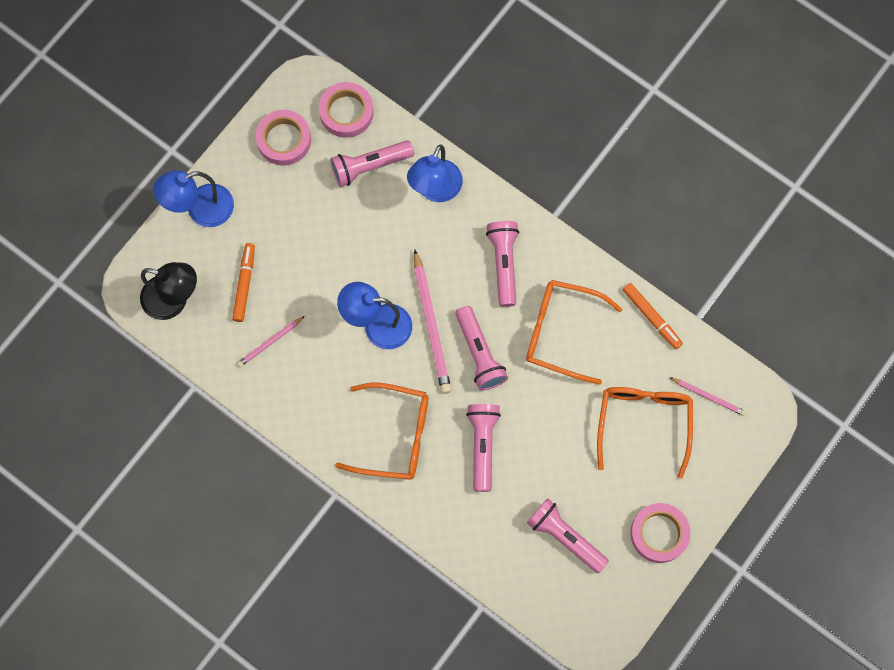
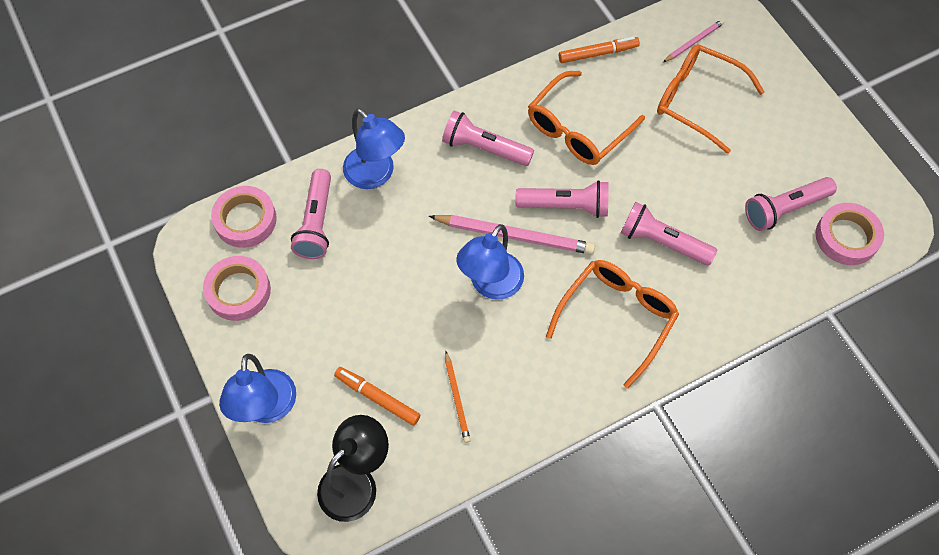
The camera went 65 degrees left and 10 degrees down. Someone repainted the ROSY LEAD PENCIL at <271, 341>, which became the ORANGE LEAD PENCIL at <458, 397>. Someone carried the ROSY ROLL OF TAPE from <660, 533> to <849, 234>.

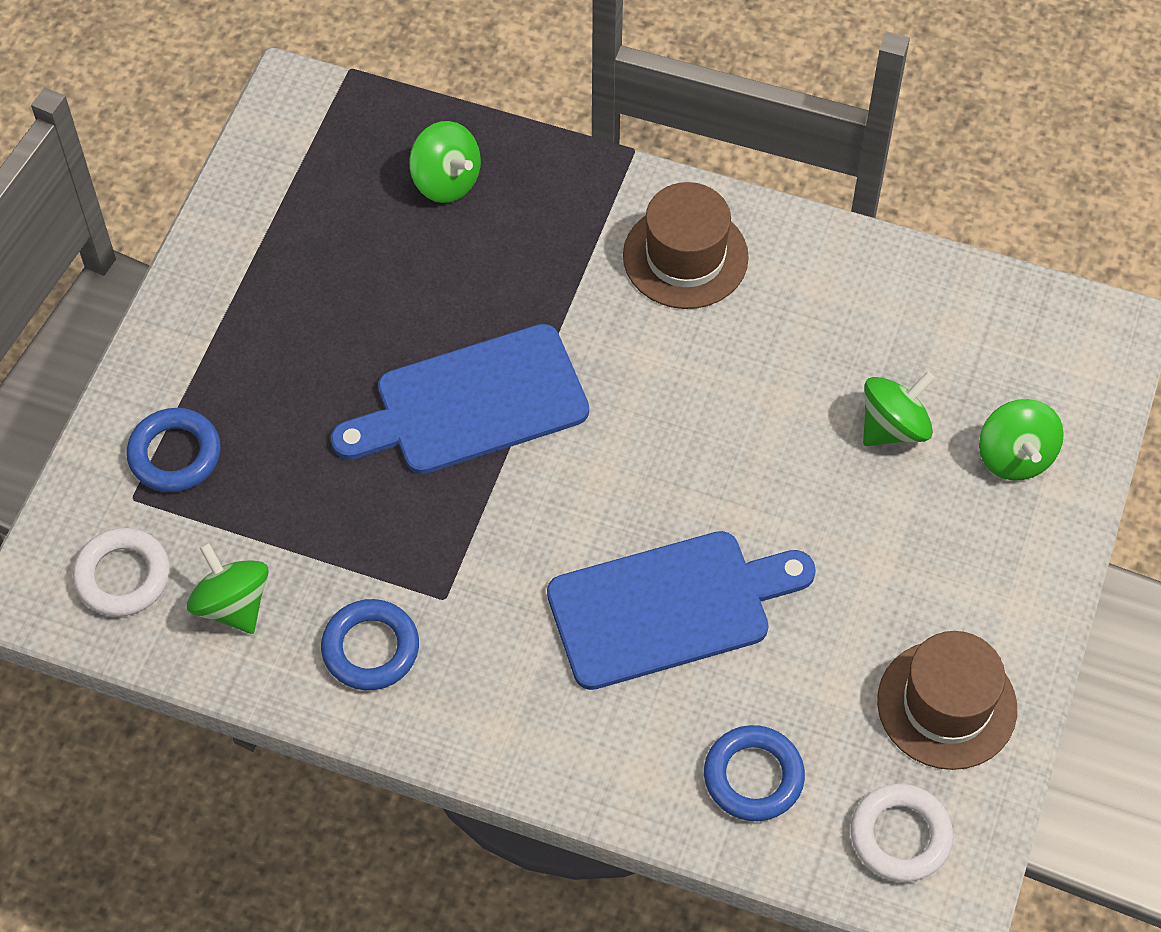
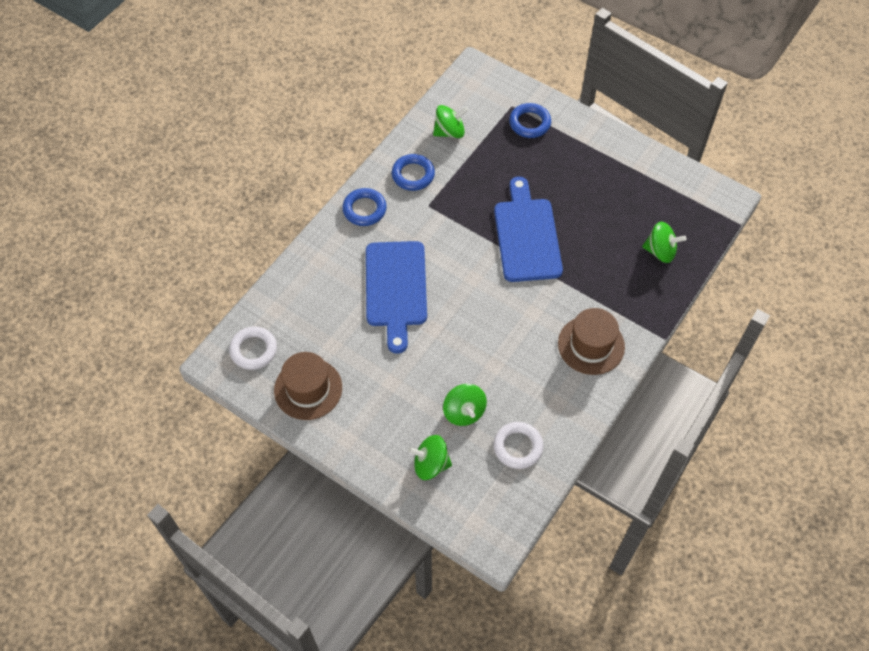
The camera went 105 degrees right and 0 degrees up. Someone carried the BLUE RING from <754, 773> to <364, 207>. Someone carried the PURE WHITE RING from <121, 572> to <518, 445>. Someone rotated the LEAF-GREEN WHIRLIGIG at <445, 162> by 135 degrees counterclockwise.

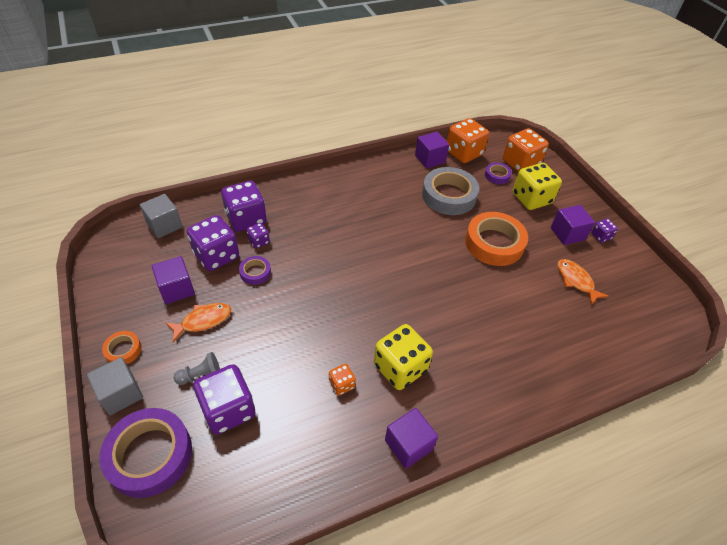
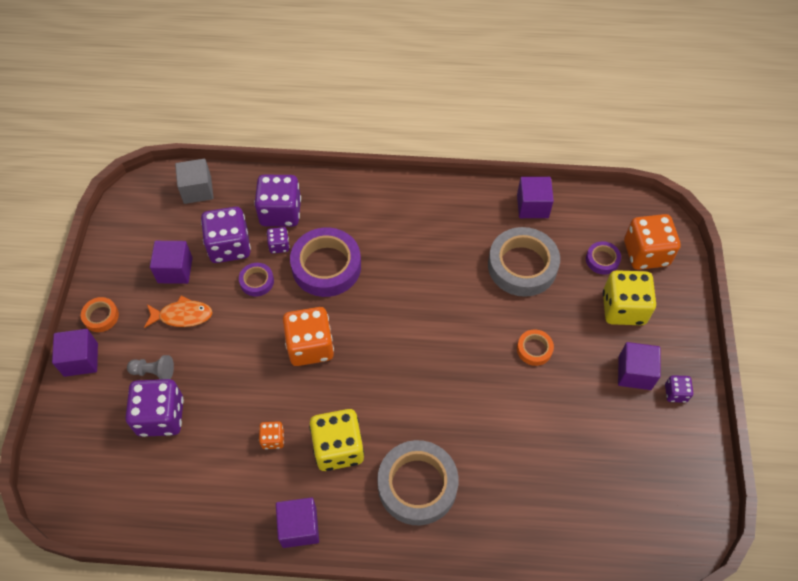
The camera went 30 degrees right and 10 degrees up. Someone repainted the GRAY SOLID CUBE at <115, 386>, which became the VIOLET SOLID CUBE at <75, 353>. Someone carried the ORANGE DIE from <468, 140> to <308, 336>. Someone carried the VIOLET ROLL OF TAPE from <146, 453> to <325, 262>. Someone put down the GRAY ROLL OF TAPE at <418, 482>. Someone scaled the ORANGE ROLL OF TAPE at <496, 239> by 0.48. Someone took away the ORANGE FISH FIGURE at <583, 282>.

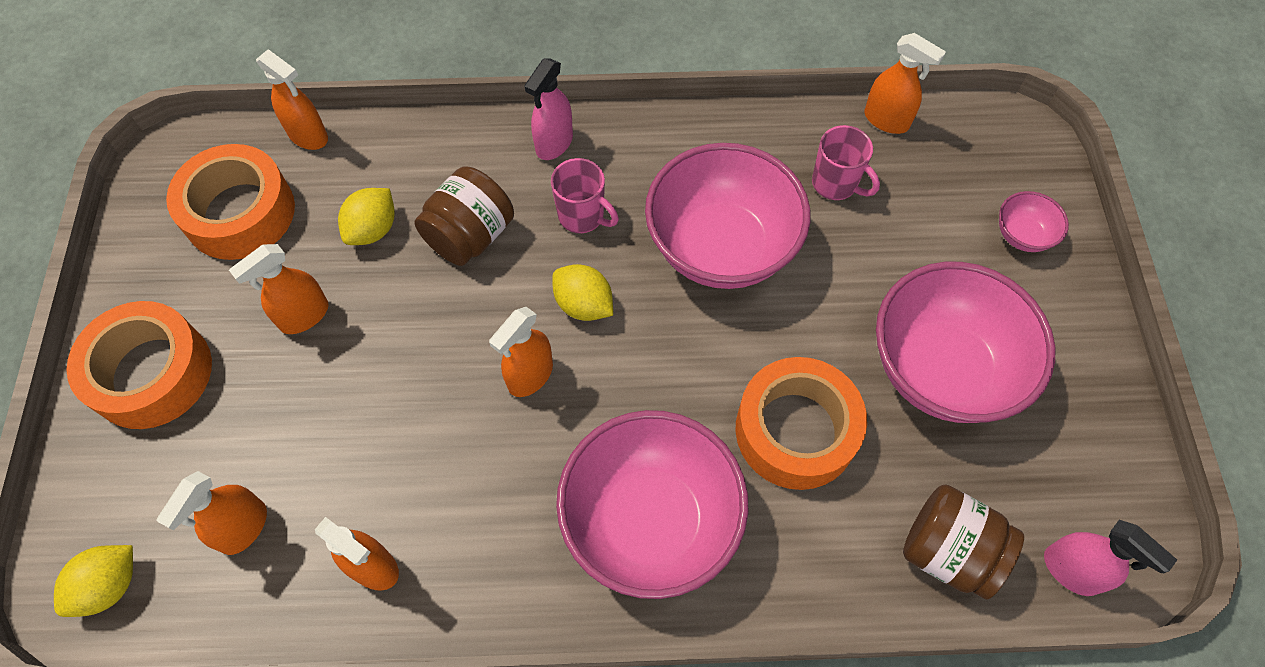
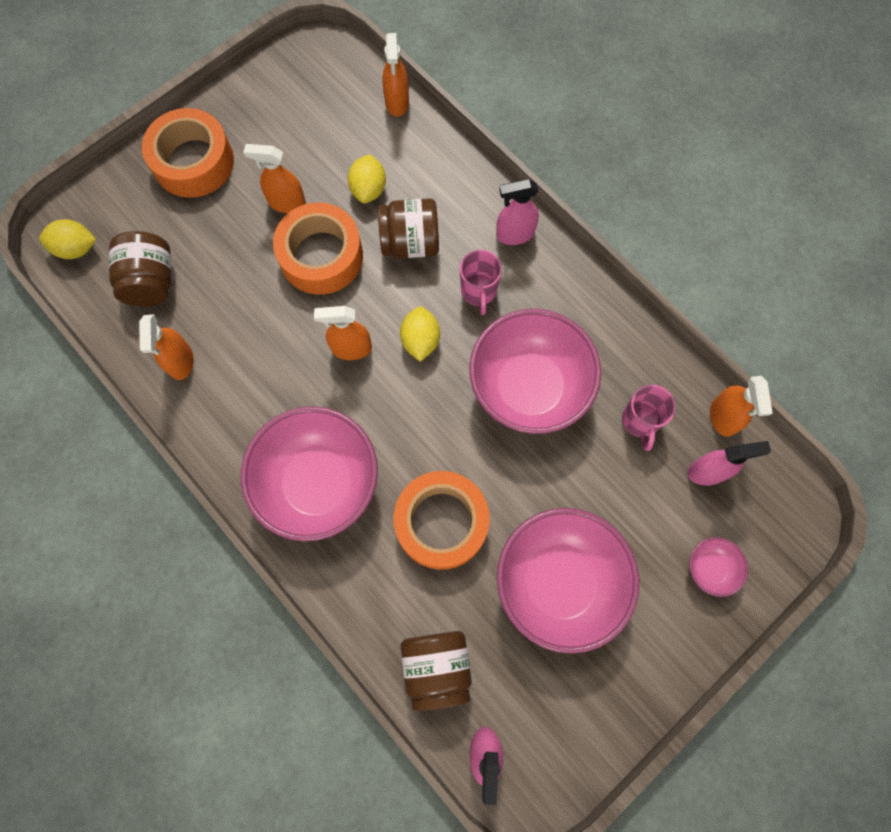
The camera went 50 degrees right and 10 degrees up. Someone swapped the ORANGE SPRAYER at <211, 513> for the BROWN PRESERVE JAR at <140, 268>. Someone carried the ORANGE ROLL OF TAPE from <230, 202> to <318, 249>. Someone rotated the YELLOW TOY LEMON at <366, 216> by 75 degrees counterclockwise. Someone put down the ROSY SPRAYER at <729, 463>.

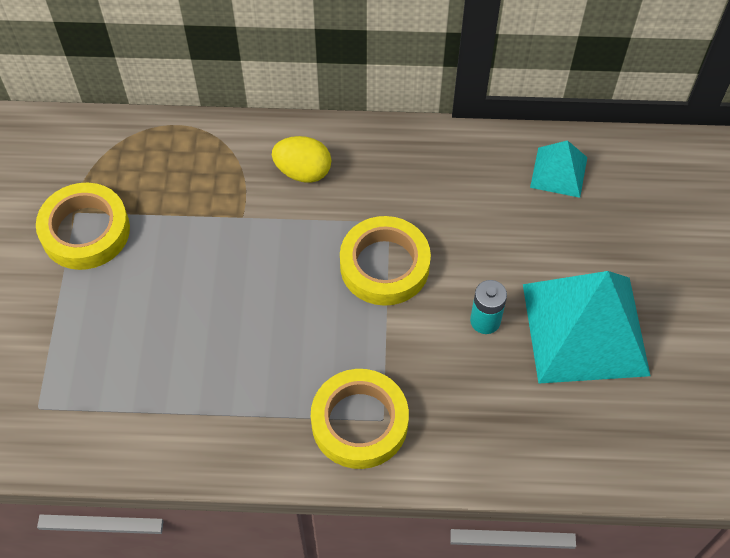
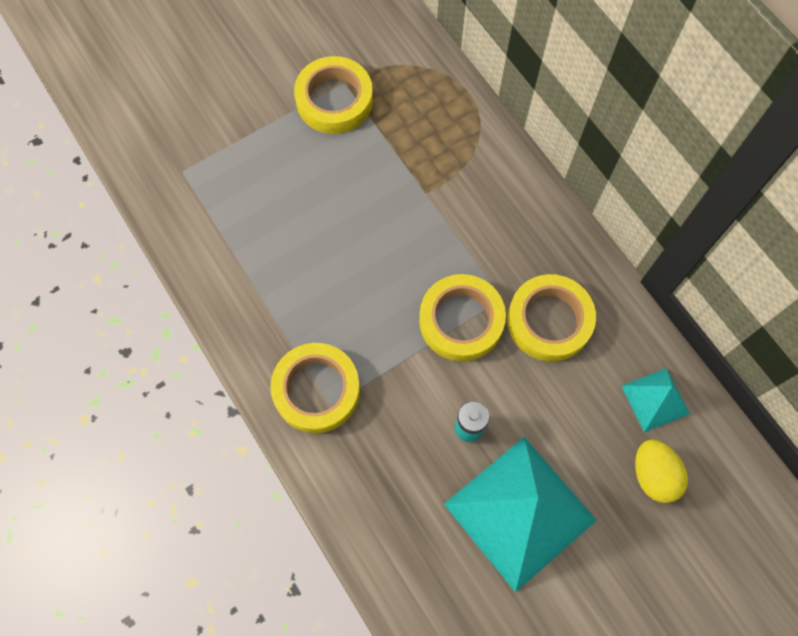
The camera went 55 degrees right and 10 degrees up. Someone put down the YELLOW ROLL OF TAPE at <551, 318>. Someone carried the YELLOW TOY EGG from <301, 159> to <661, 471>.

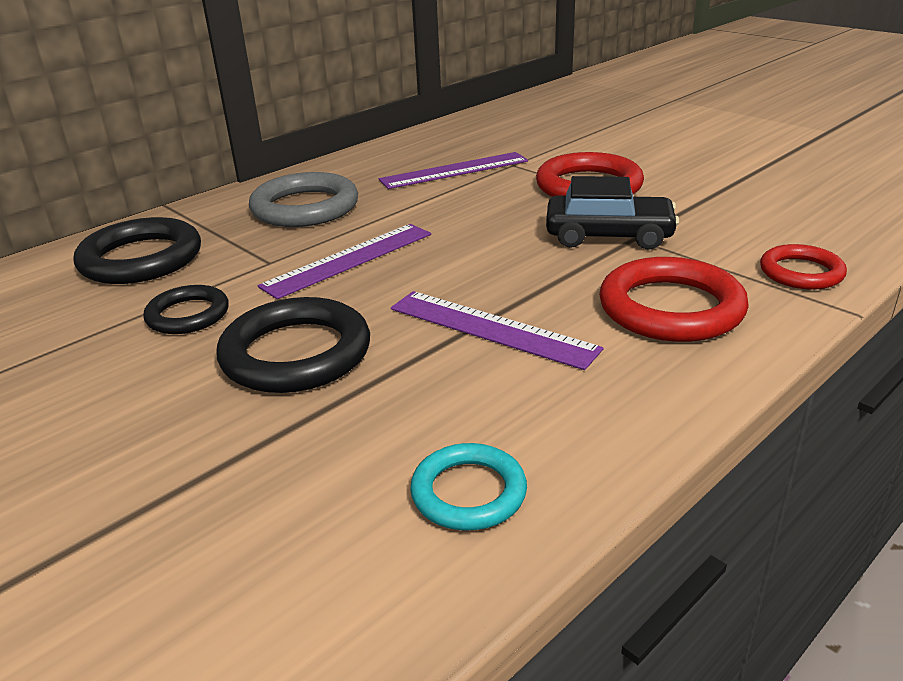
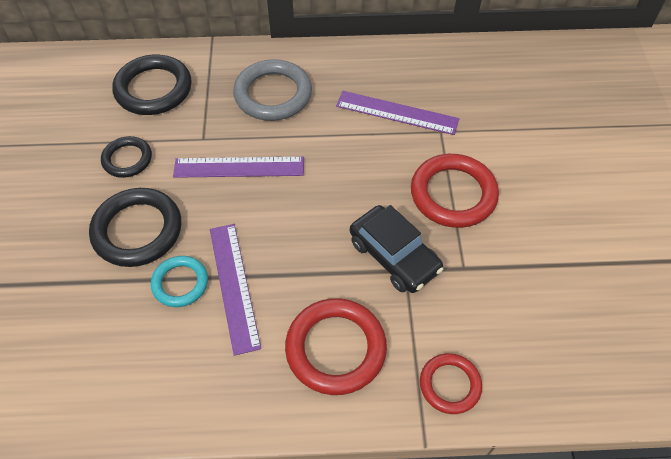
The camera went 40 degrees right and 25 degrees up. Someone carried the AQUA RING from <468, 486> to <179, 281>.

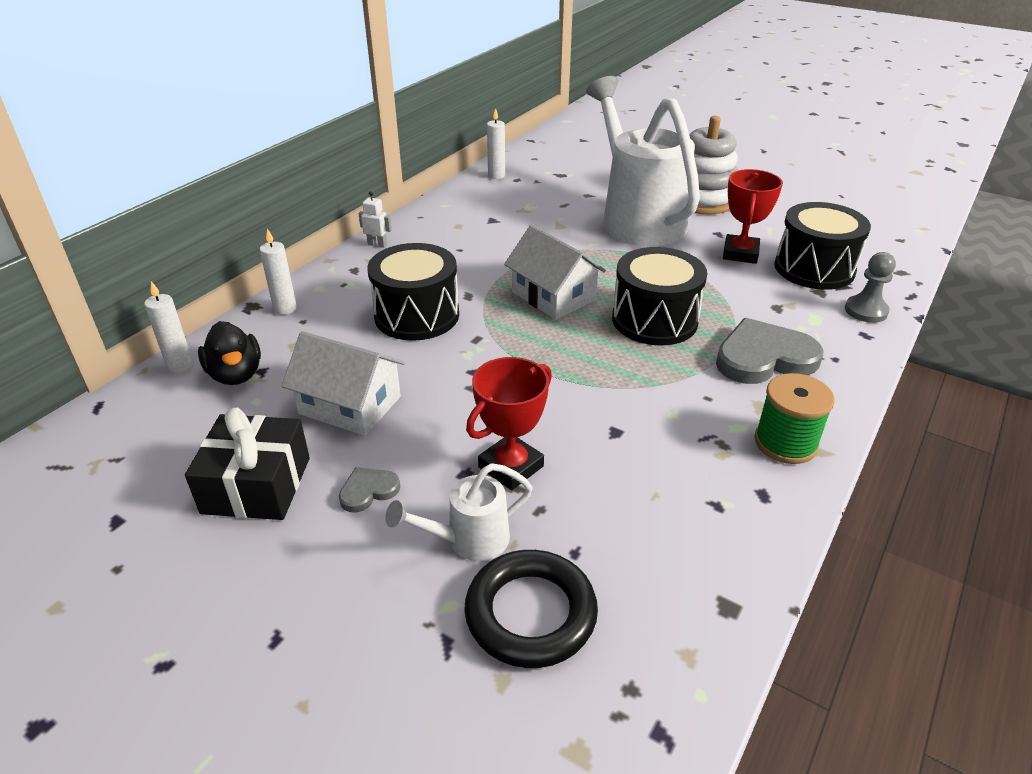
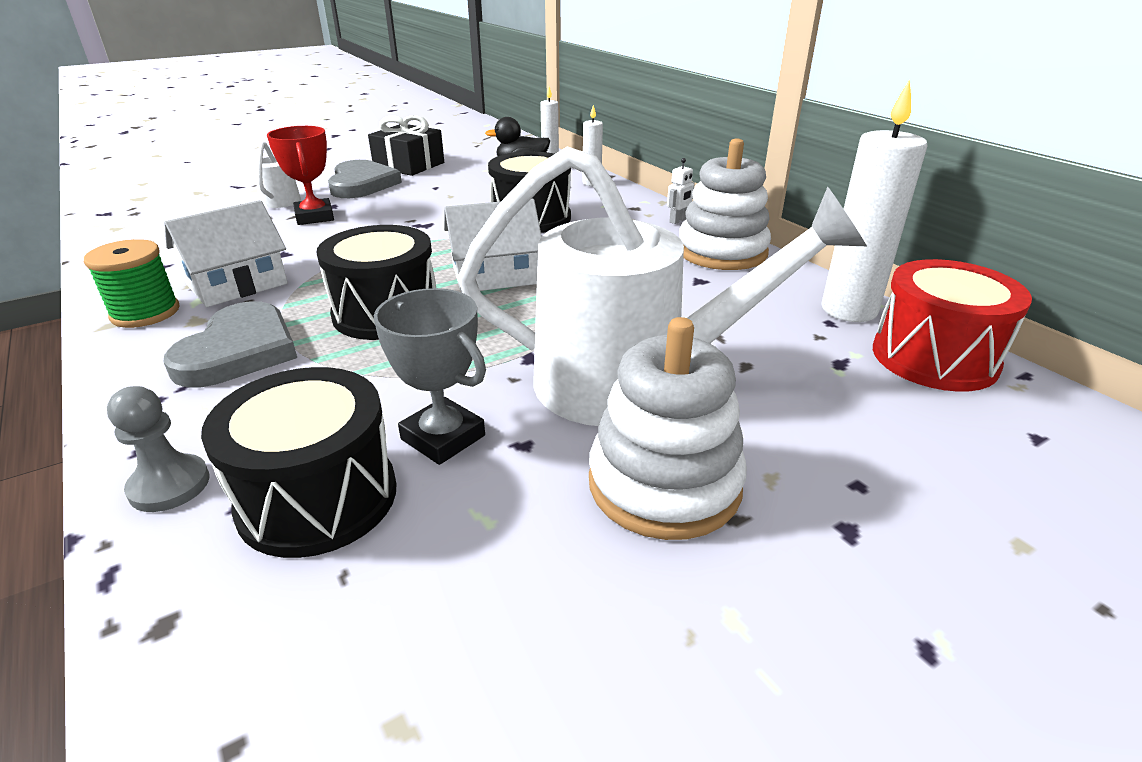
The camera went 115 degrees right and 5 degrees down. Someone carried the PURE WHITE TOY HOUSE from <343, 383> to <226, 253>. Someone scaled the GRAY LOVE HEART at <369, 490> by 2.08. Someone repainted the SCARLET PRIZE CUP at <753, 216>, which became the GRAY PRIZE CUP at <430, 376>. Someone put down the PURE WHITE STACKING TOY at <725, 204>. Someone scaled the PURE WHITE CANDLE at <496, 143> by 1.93. Someone put down the SCARLET DRUM at <952, 325>. Someone took away the BLACK RING at <531, 609>.

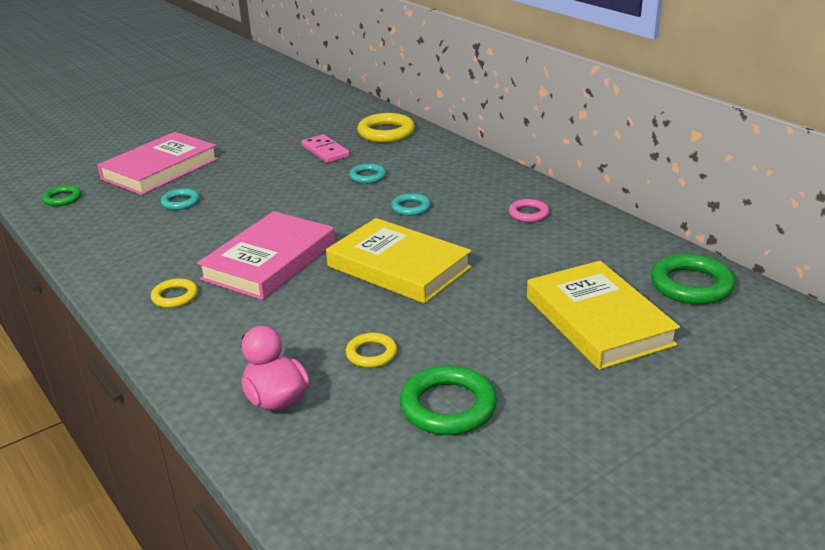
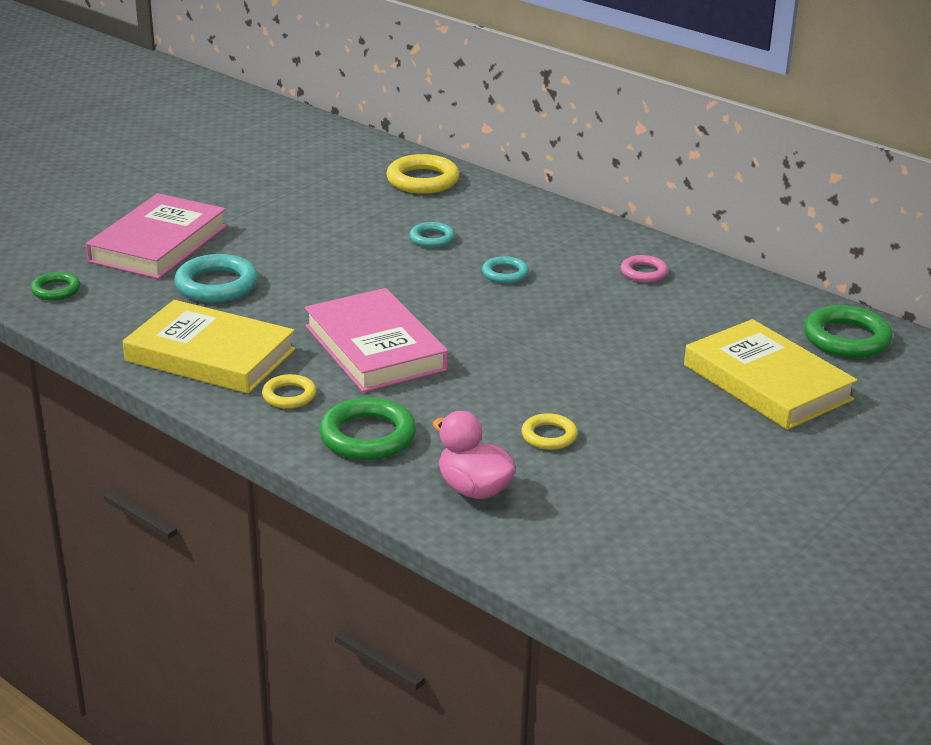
The camera went 15 degrees left and 0 degrees up. Someone carried the YELLOW HARDCOVER from <399, 260> to <209, 347>. Someone scaled the AQUA RING at <180, 199> by 1.72. Someone rotated the ROSY HARDCOVER at <266, 255> by 45 degrees counterclockwise. Someone carried the LEAF-GREEN RING from <448, 400> to <367, 428>. Someone took away the ROSY DOMINO TILE at <325, 148>.

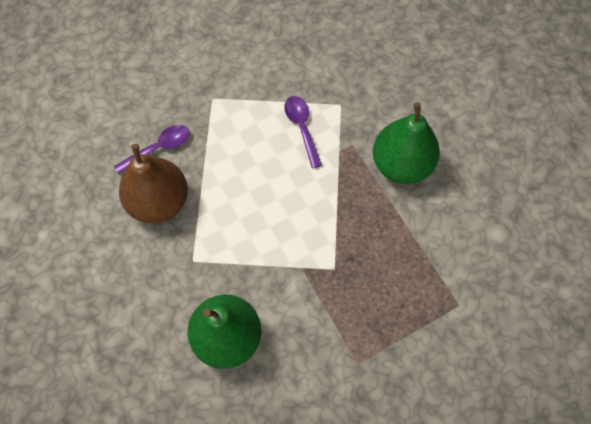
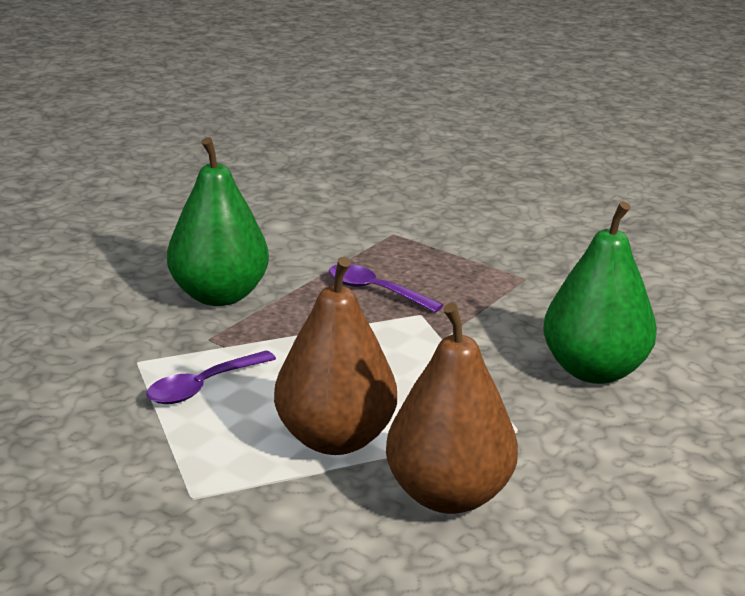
The camera went 115 degrees left and 40 degrees down. Someone put down the BROWN PEAR FRUIT at <335, 356>. Someone carried the VIOLET SPOON from <152, 149> to <386, 288>.

